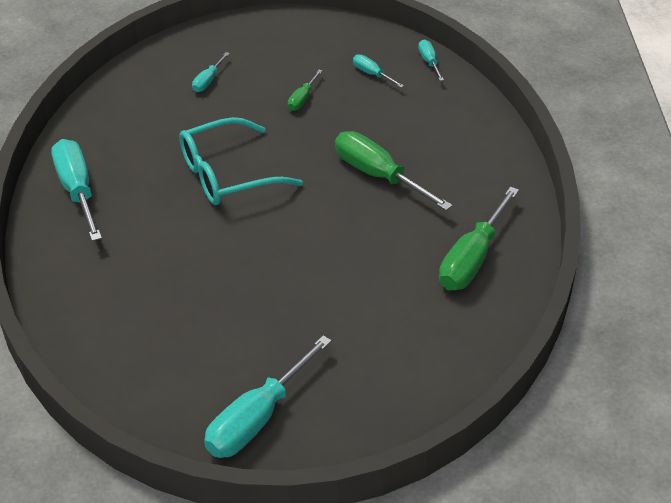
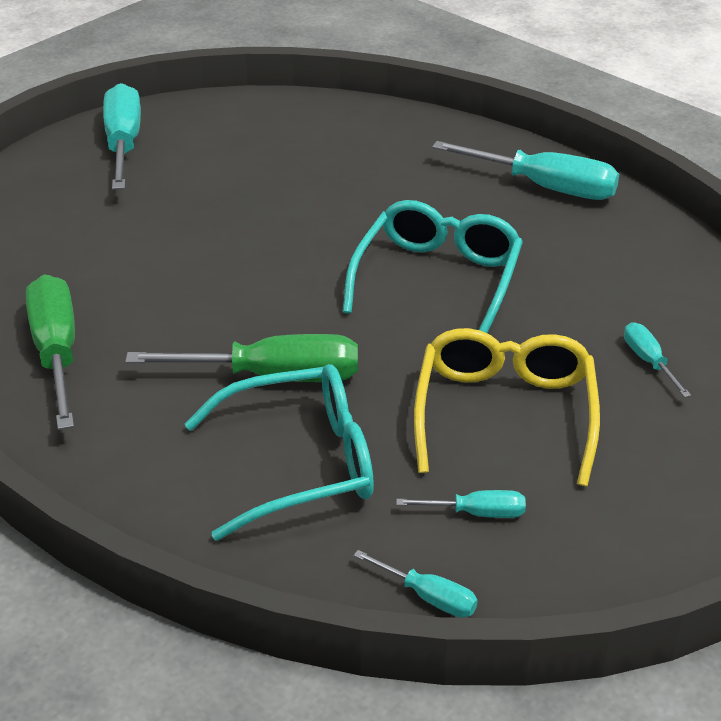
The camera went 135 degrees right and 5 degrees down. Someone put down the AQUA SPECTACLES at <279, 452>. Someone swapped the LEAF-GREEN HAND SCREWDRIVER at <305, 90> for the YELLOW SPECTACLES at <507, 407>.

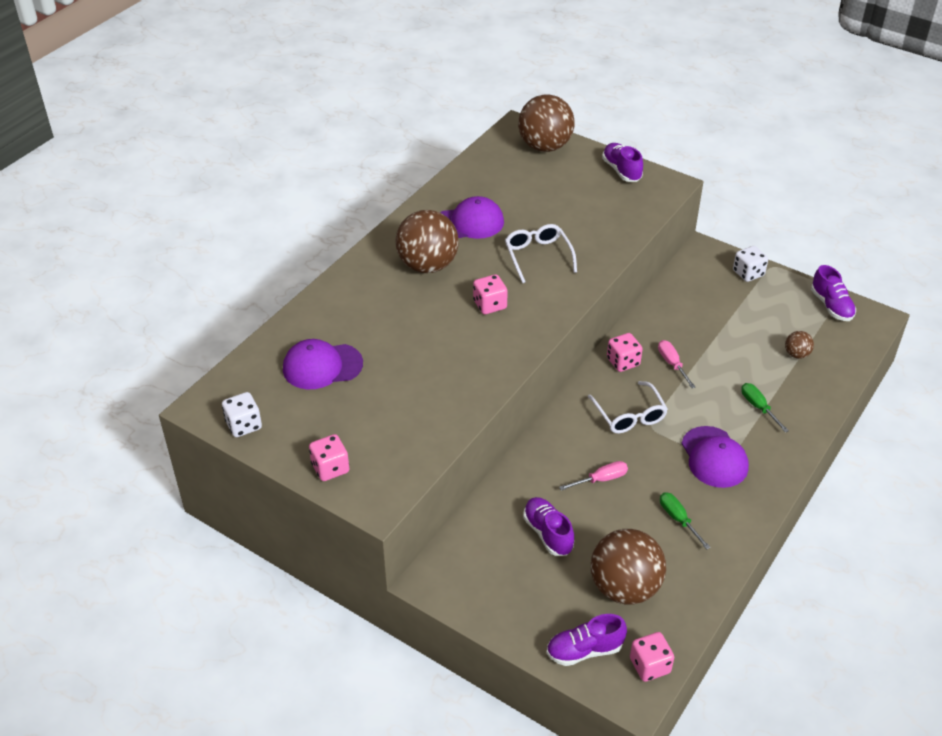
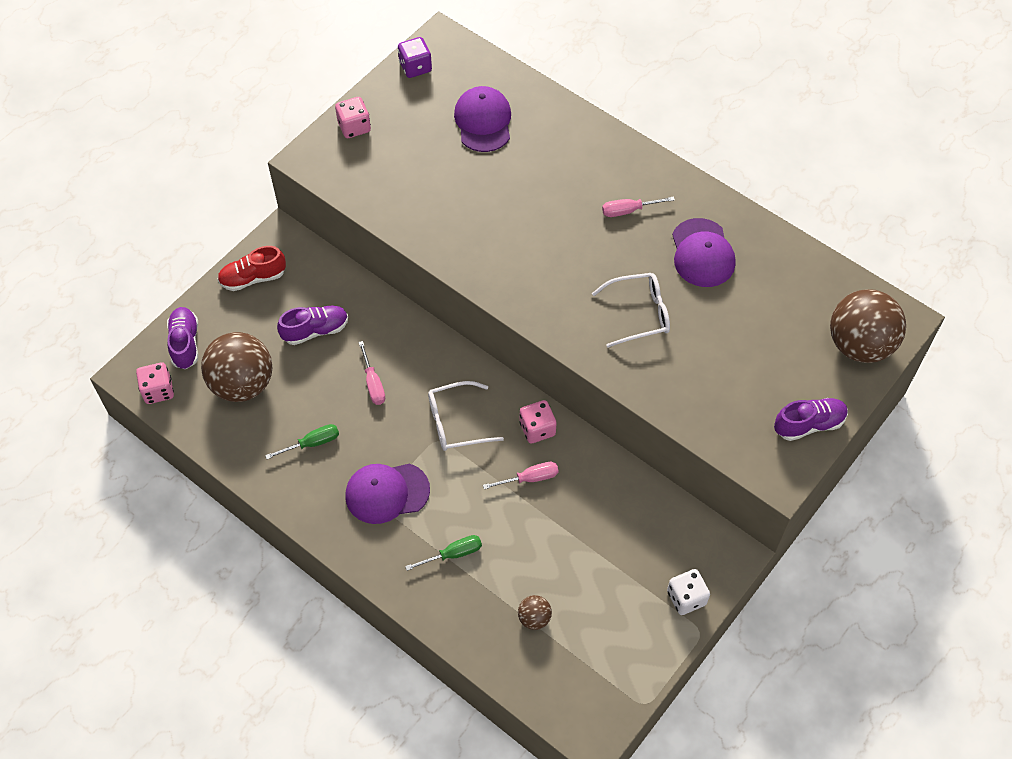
The camera went 95 degrees right and 15 degrees up. Someone put down the SCARLET SHOE at <251, 268>. Someone repainted the PURE WHITE DIE at <242, 414>, which became the VIOLET DIE at <415, 57>. Someone swapped the BROWN BALL at <427, 241> for the ROSY HAND SCREWDRIVER at <638, 206>. Someone took away the ROSY DIE at <490, 294>. Someone took away the VIOLET SHOE at <833, 293>.

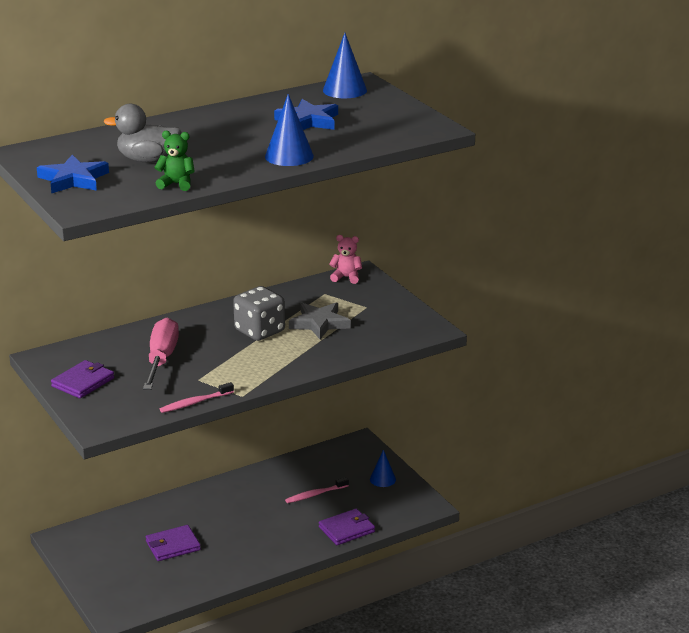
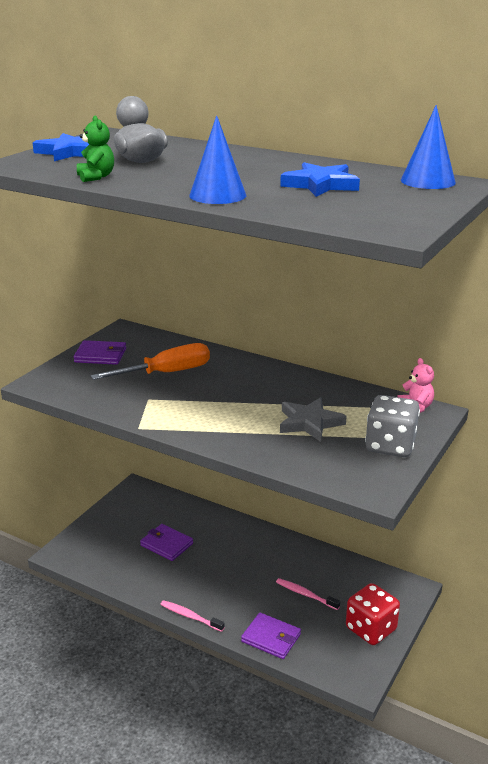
The camera went 60 degrees right and 0 degrees up. Someone repainted the ROSY HAND SCREWDRIVER at <161, 354>, which became the ORANGE HAND SCREWDRIVER at <150, 361>. Someone carried the ROSY TOOTH BRUSH from <197, 397> to <192, 616>. Someone swapped the BLUE CONE at <383, 468> for the SCARLET DIE at <373, 614>. Someone carried the GRAY DIE from <259, 313> to <392, 426>.

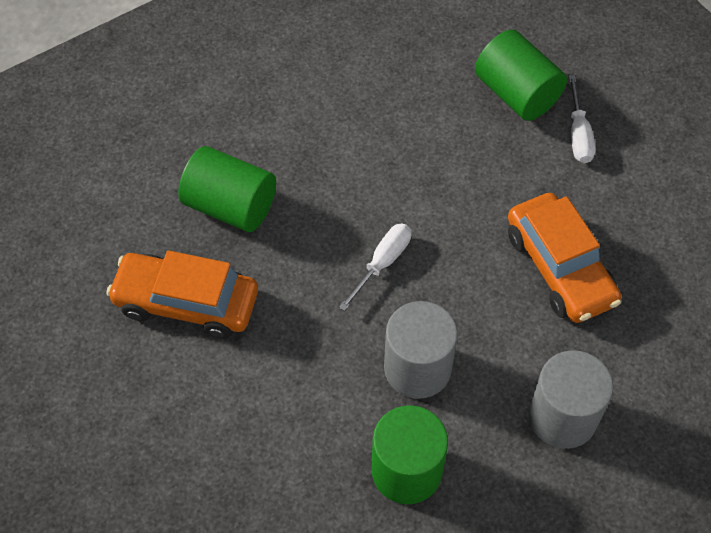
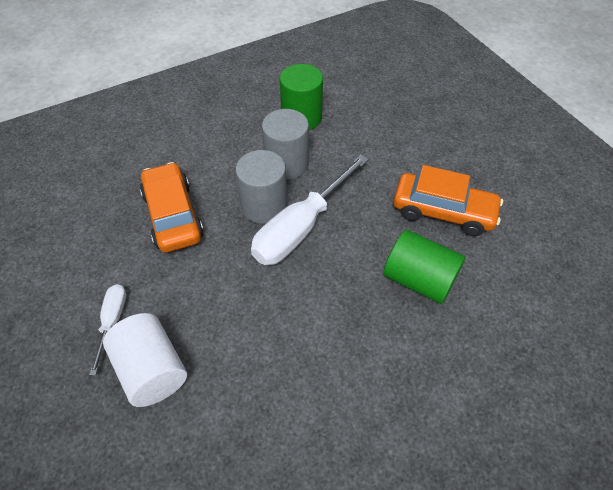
The camera went 175 degrees left and 5 degrees down. Someone repainted the LEAF-GREEN CYLINDER at <521, 75>, which became the PURE WHITE CYLINDER at <145, 360>. Someone carried the GRAY CYLINDER from <570, 399> to <261, 187>. Someone scaled the PURE WHITE HAND SCREWDRIVER at <375, 267> by 1.99.

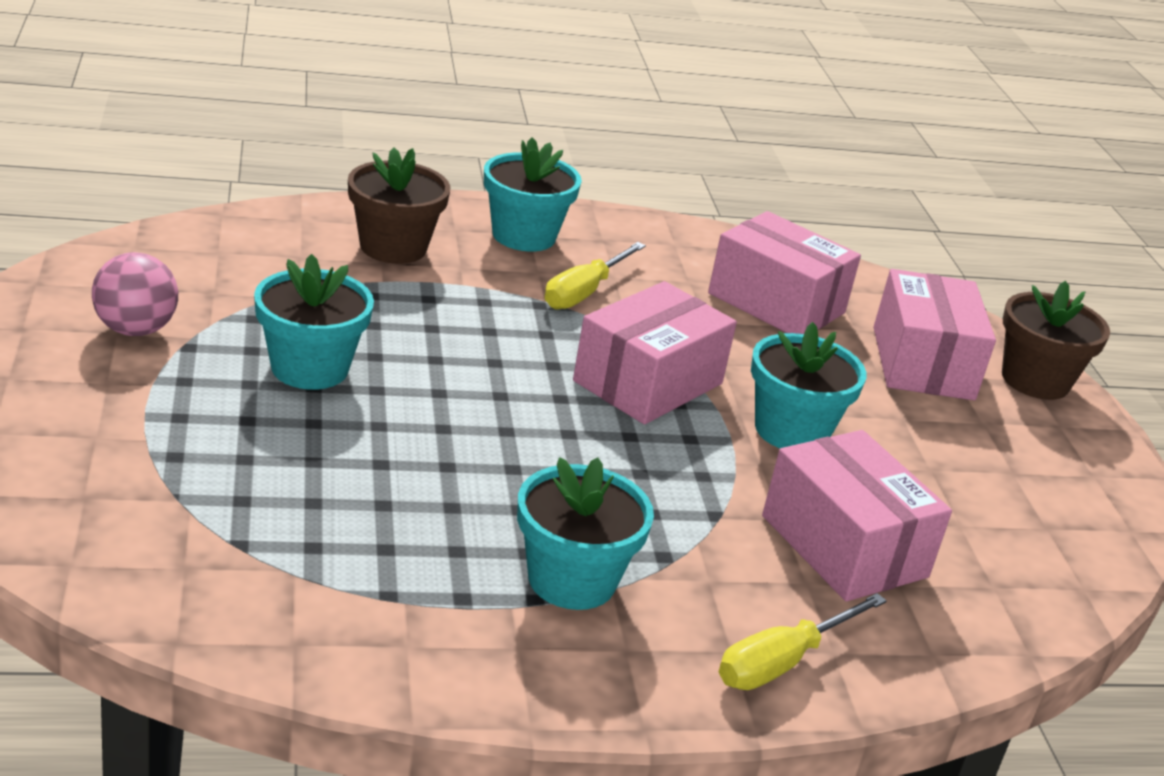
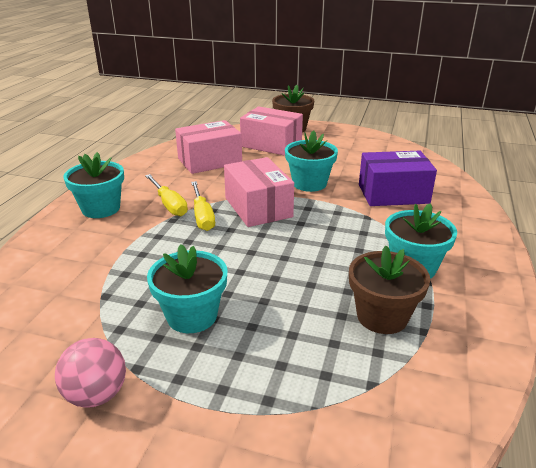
The camera went 60 degrees left and 0 degrees up. Someone carried the YELLOW HAND SCREWDRIVER from <803, 641> to <203, 206>. Someone carried the BROWN PLANT POT from <399, 205> to <389, 289>. Someone repainted the ROSY PACKAGE at <857, 515>, which became the VIOLET PACKAGE at <398, 178>.

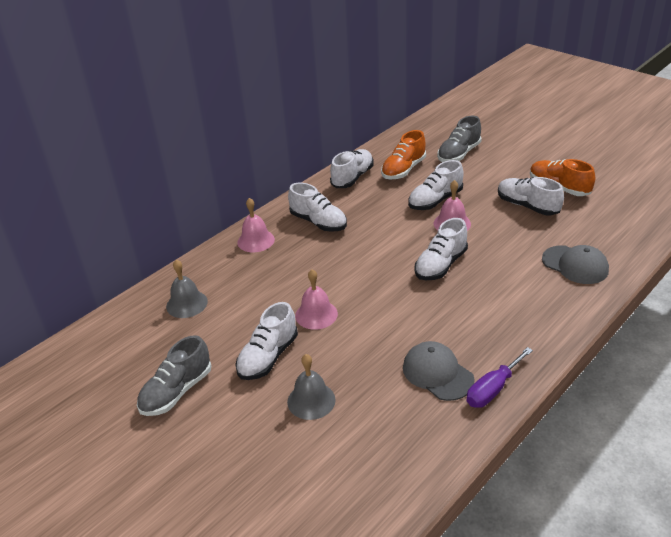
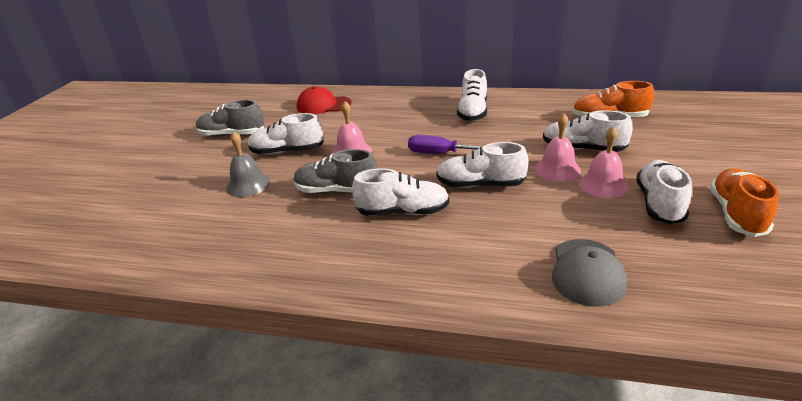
The camera went 60 degrees right and 5 degrees down. Someone carried the GRAY SHOE from <459, 139> to <336, 171>. Someone swapped the GRAY BELL at <187, 289> for the SCARLET BASEBALL CAP at <323, 100>. Someone carried the PURE WHITE SHOE from <352, 168> to <401, 192>. Someone carried the VIOLET HAND SCREWDRIVER from <500, 377> to <445, 144>. Someone carried the ROSY BELL from <256, 225> to <604, 162>. Someone took away the GRAY BASEBALL CAP at <439, 371>.

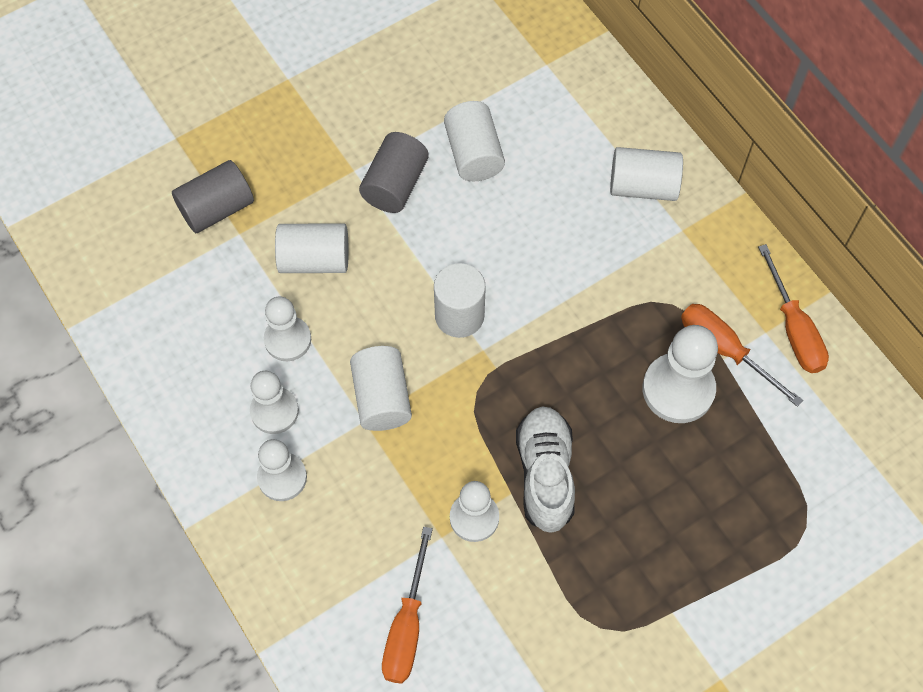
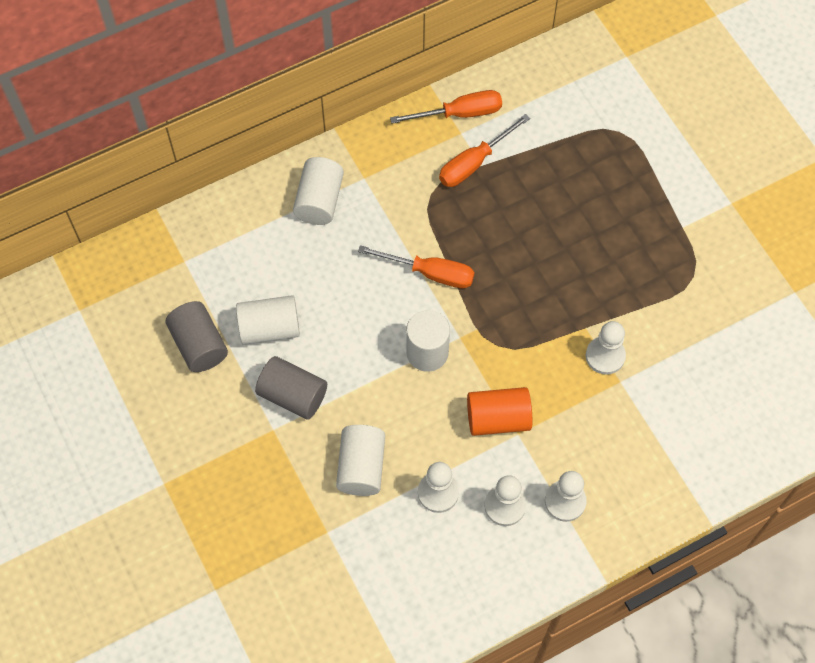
The camera went 85 degrees left and 0 degrees up. Someone carried the GRAY CYLINDER from <213, 196> to <197, 336>. Someone carried the ORANGE HAND SCREWDRIVER from <407, 605> to <416, 267>. Someone repainted the PURE WHITE CYLINDER at <381, 388>, which became the ORANGE CYLINDER at <499, 411>. Someone took away the PURE WHITE SHOE at <545, 469>. Someone took away the PURE WHITE CHESS PAWN at <680, 374>.

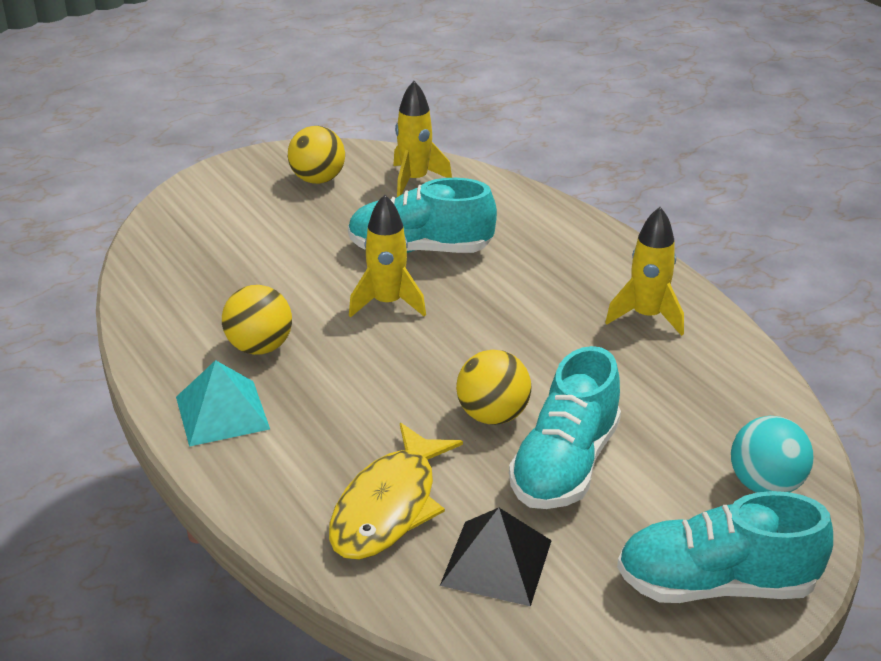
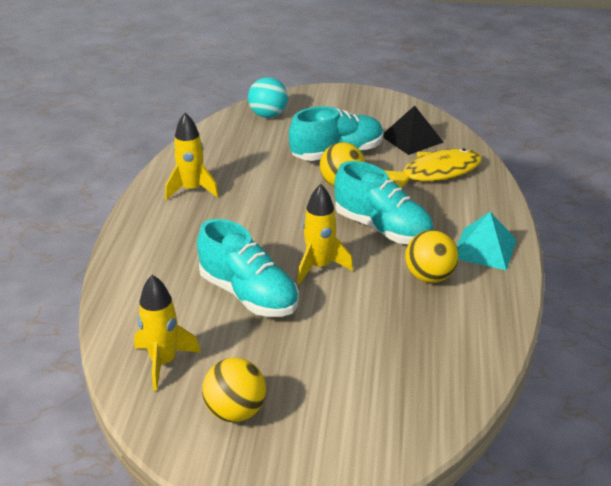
The camera went 140 degrees left and 0 degrees up. Someone carried the AQUA SHOE from <725, 547> to <384, 202>.

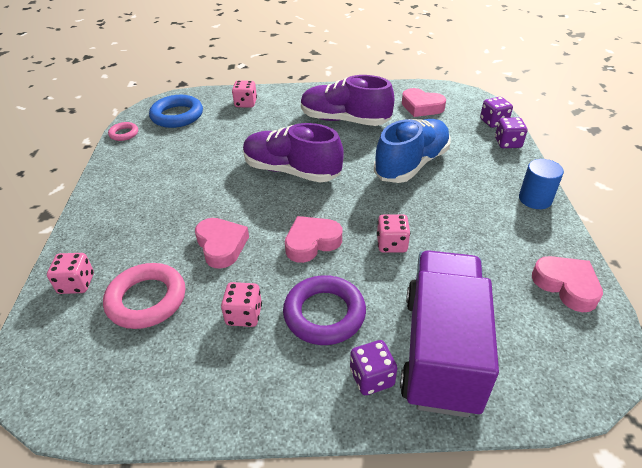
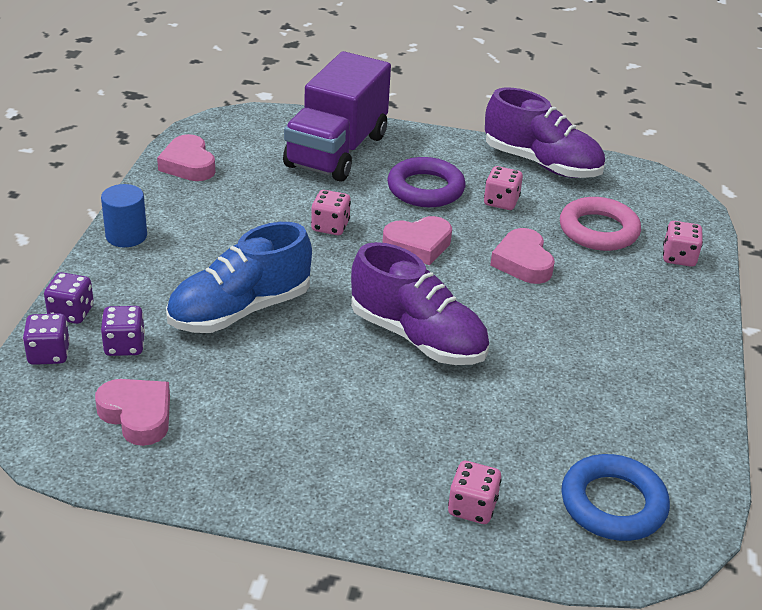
The camera went 170 degrees left and 5 degrees down. Someone carried the VIOLET DIE from <373, 367> to <123, 331>. Someone carried the VIOLET SHOE from <347, 100> to <545, 132>. Someone took away the ROSY RING at <123, 131>.

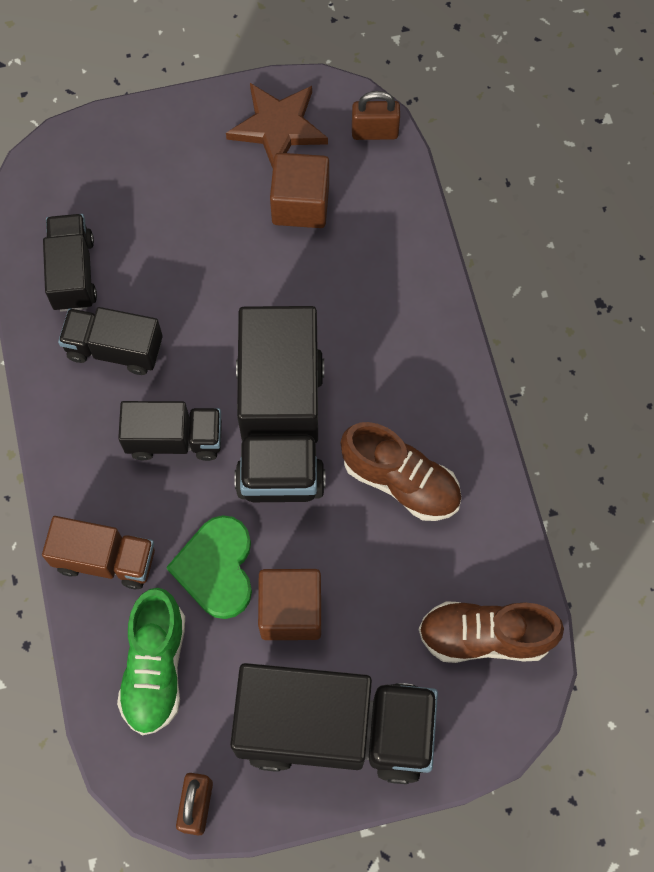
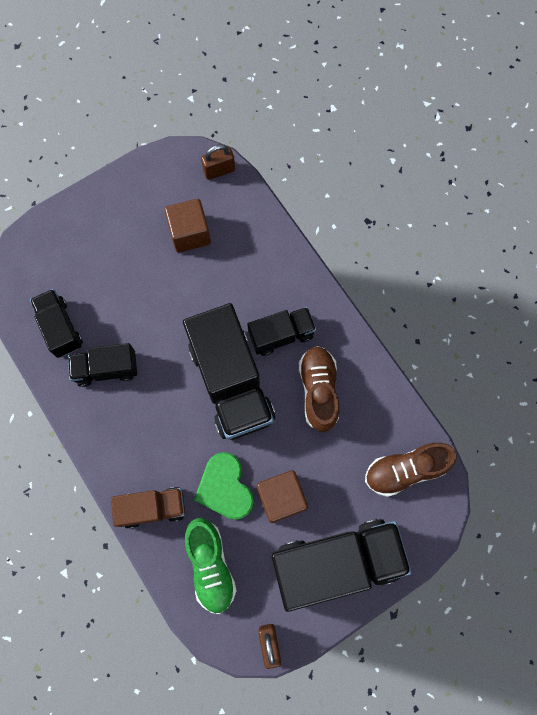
The camera went 20 degrees left and 5 degrees up. Someone carried the BLACK LORRY from <170, 431> to <281, 331>. Someone rotated the BROWN SHOE at <401, 471> by 105 degrees counterclockwise. Someone took away the BROWN STAR at <277, 125>.

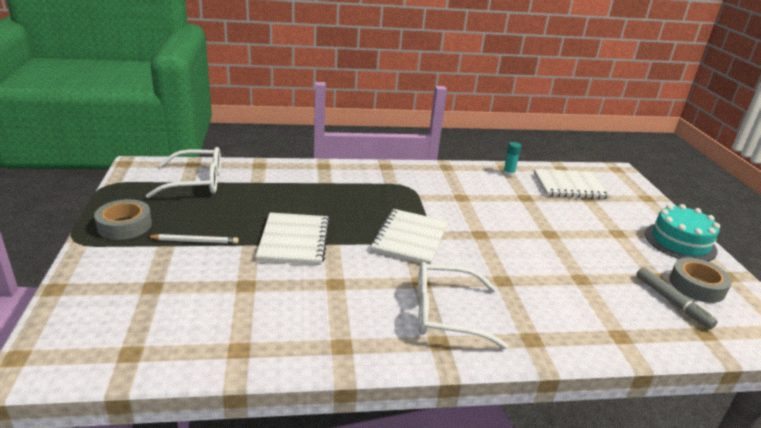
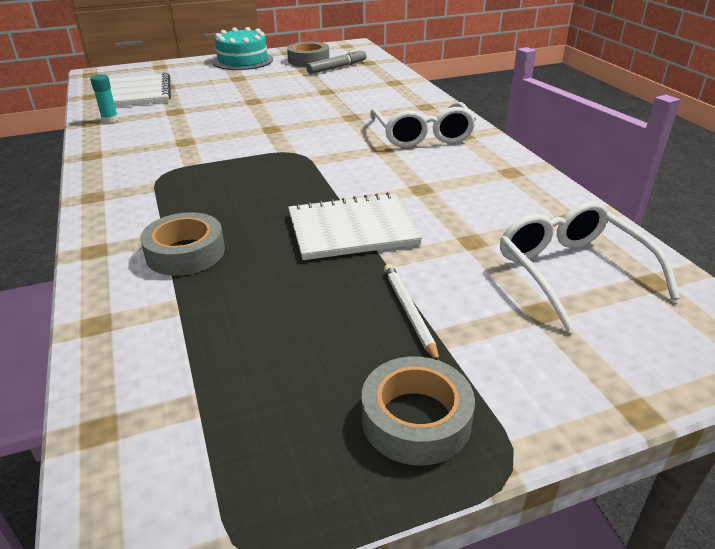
The camera went 100 degrees left and 5 degrees up. Someone put down the GRAY ROLL OF TAPE at <182, 244>. Someone carried the PURE WHITE SPECTACLES from <183, 172> to <590, 266>. Someone took away the PURE WHITE NOTEPAD at <409, 236>.

